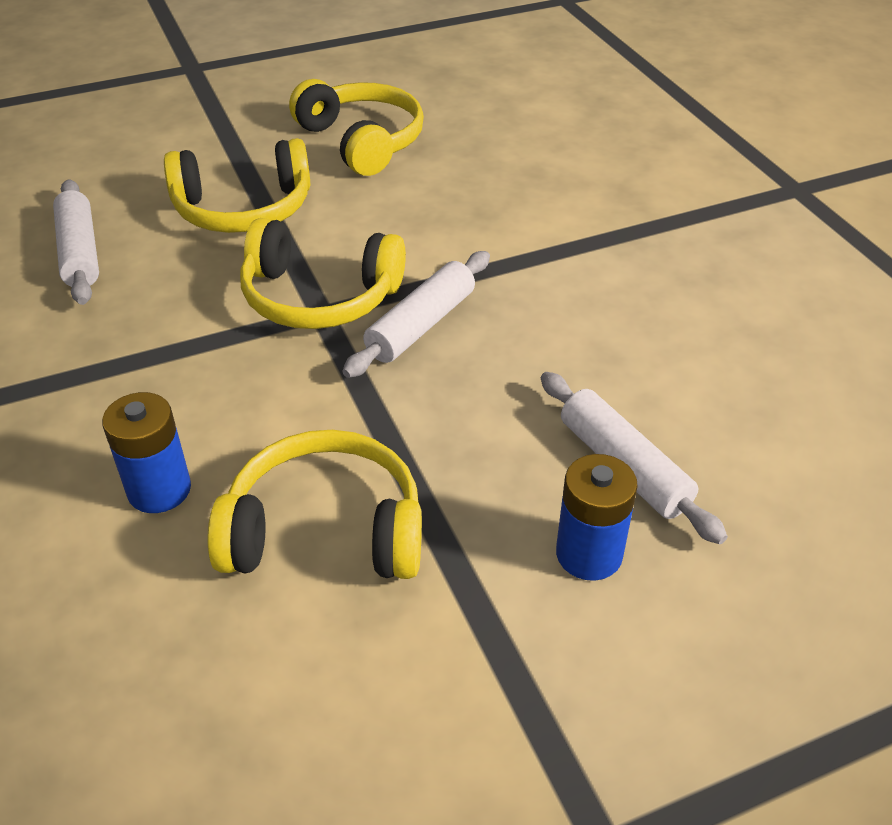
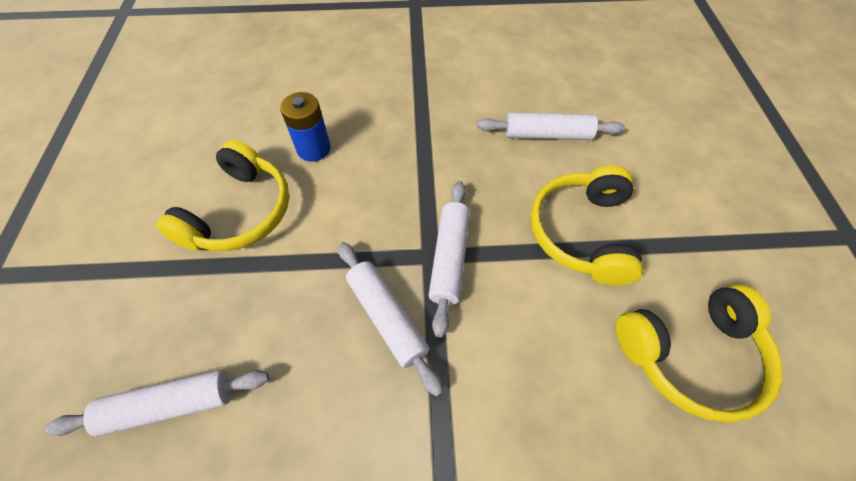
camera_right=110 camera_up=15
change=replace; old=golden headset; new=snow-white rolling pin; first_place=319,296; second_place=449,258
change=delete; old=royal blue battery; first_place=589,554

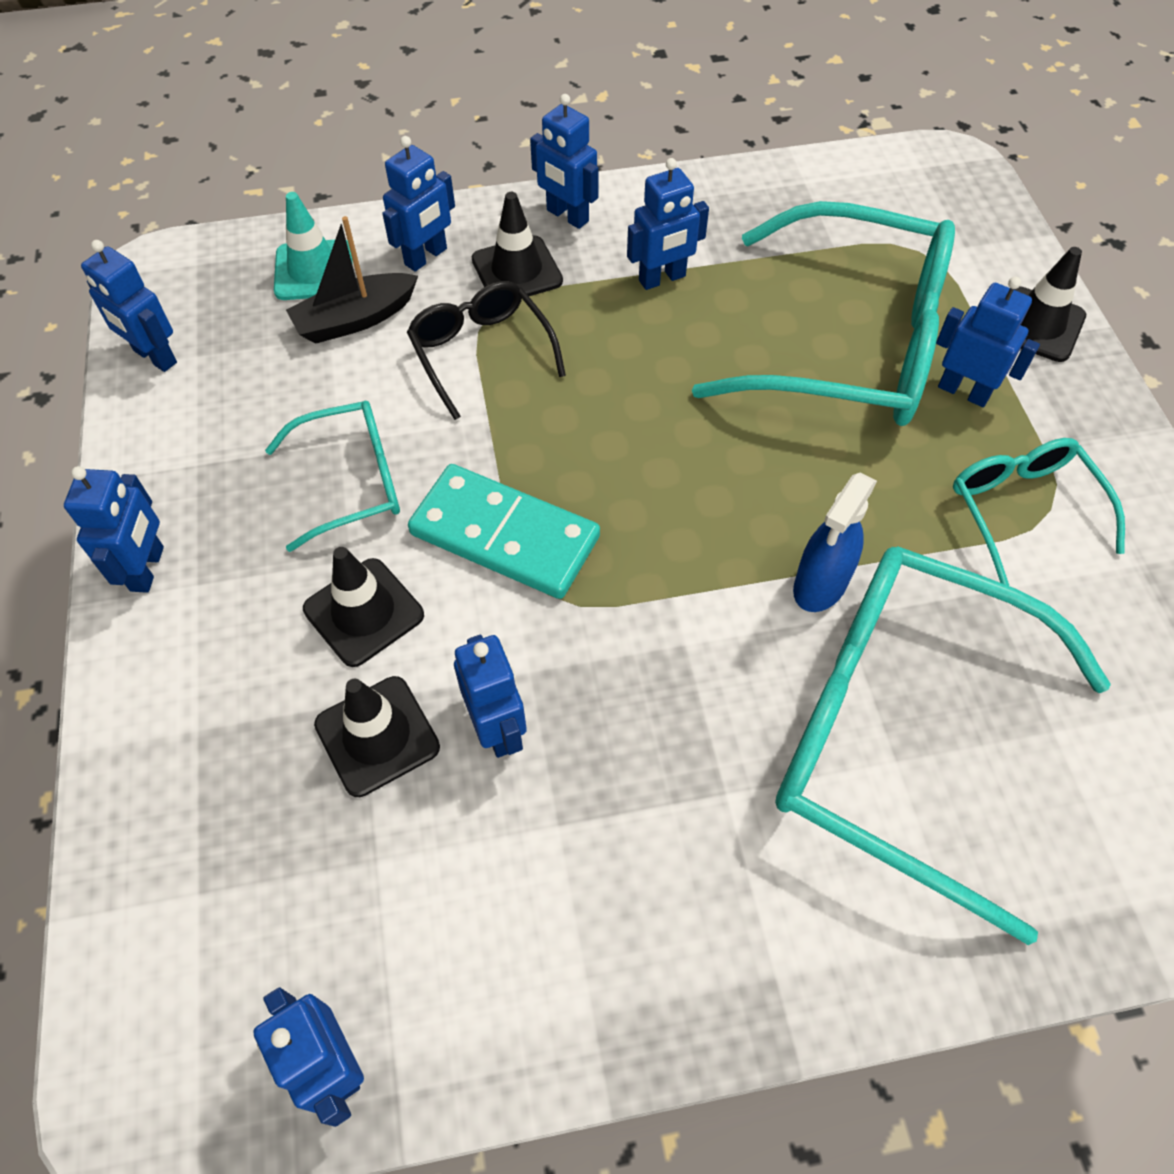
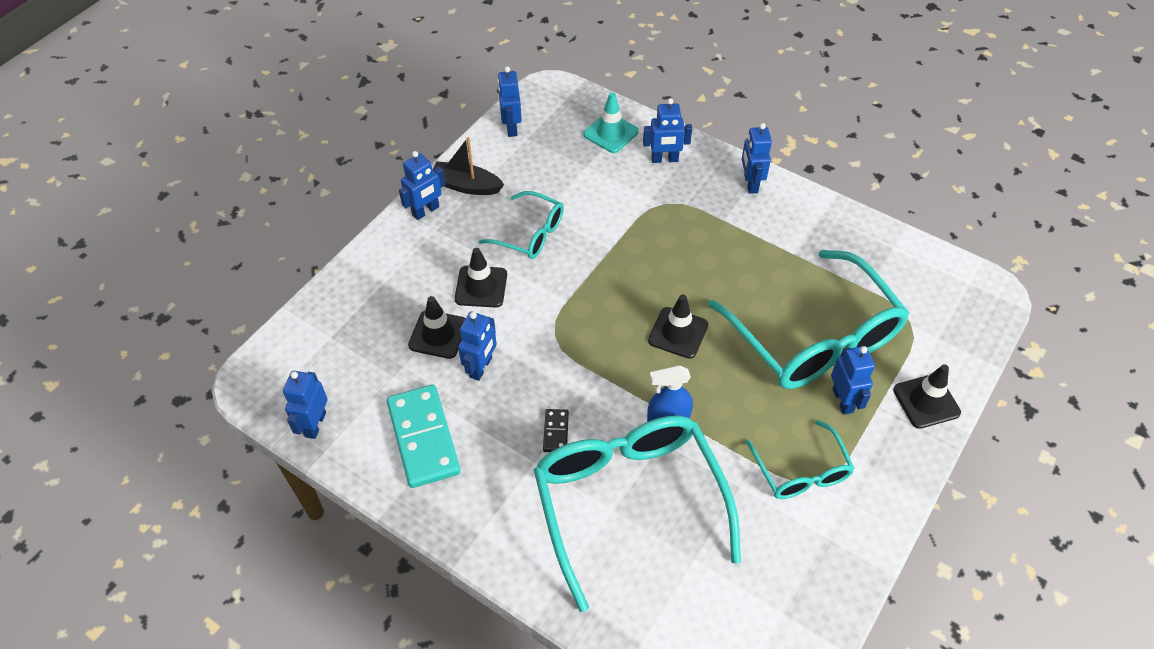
camera_right=45 camera_up=-5
change=move; old=aqua domino; first_place=505,535; second_place=424,438
change=move; old=ebony toy boat; first_place=355,319; second_place=466,186
change=insert; new=ebony domino; second_place=556,432
change=move; old=ebony traffic cone; first_place=517,270; second_place=678,333
change=rotate; old=aqua spectacles; first_place=1023,511; second_place=801,471; degrees=135
change=delete; old=ebony spectacles; first_place=482,353
change=delete; old=royal blue toy robot; first_place=662,279

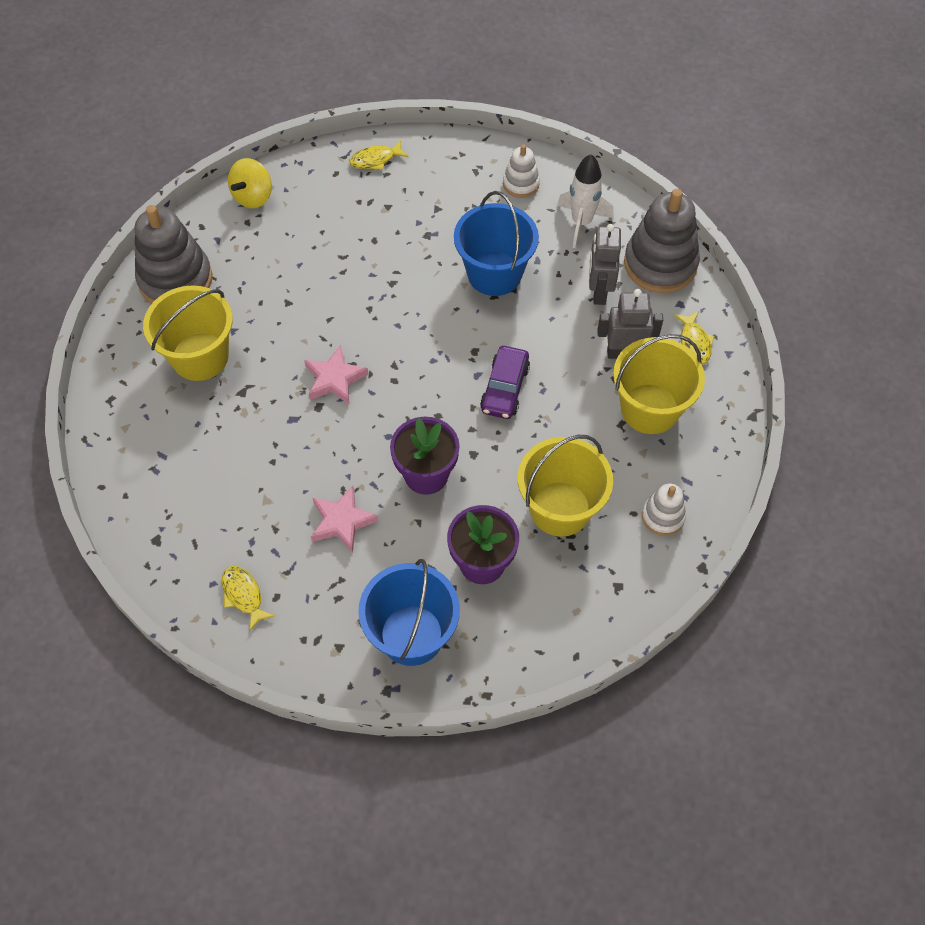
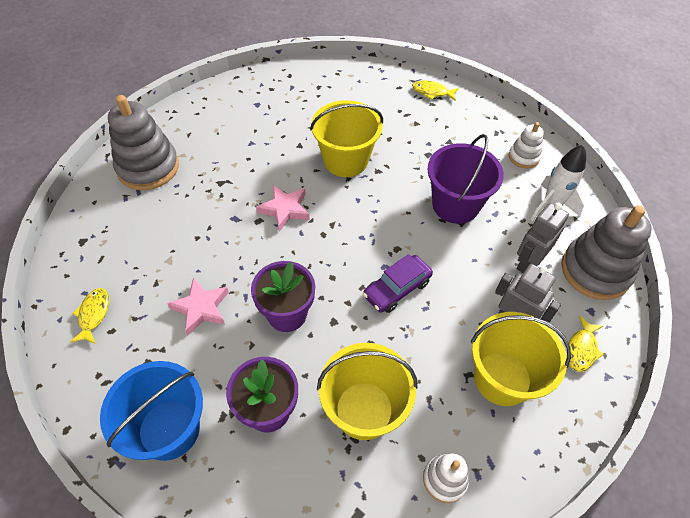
camera_right=35 camera_up=-5
change=move; old=grey ring stacker; first_place=175,280; second_place=148,167
change=move; old=golden pail; first_place=200,357; second_place=345,160
change=recolor; old=royal blue pail; new=purple pail; first_place=494,274; second_place=455,205
change=delete; old=golden spinning top; first_place=253,196

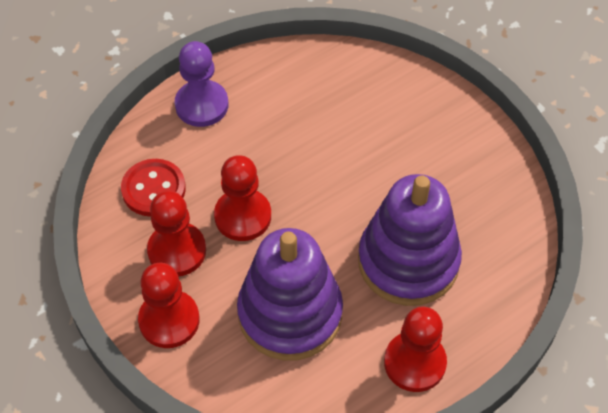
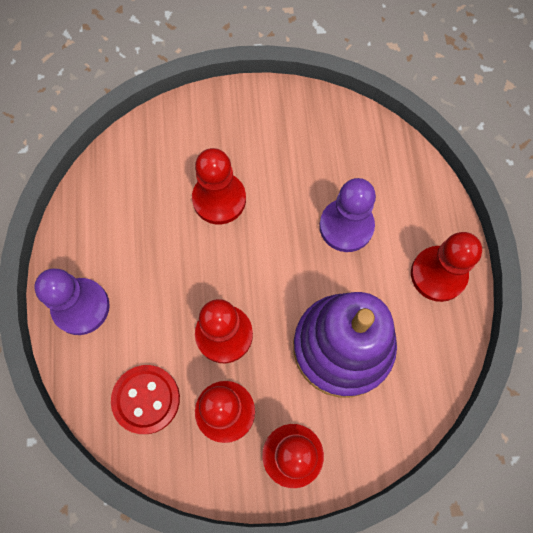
camera_right=-60 camera_up=15
change=insert; new=red chess pawn; second_place=219,199
change=replace; old=purple ring stacker; new=purple chess pawn; first_place=408,261; second_place=346,226

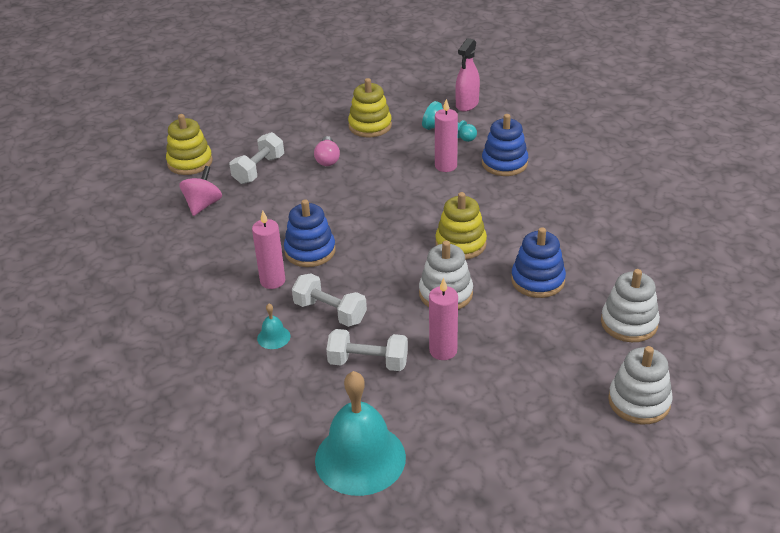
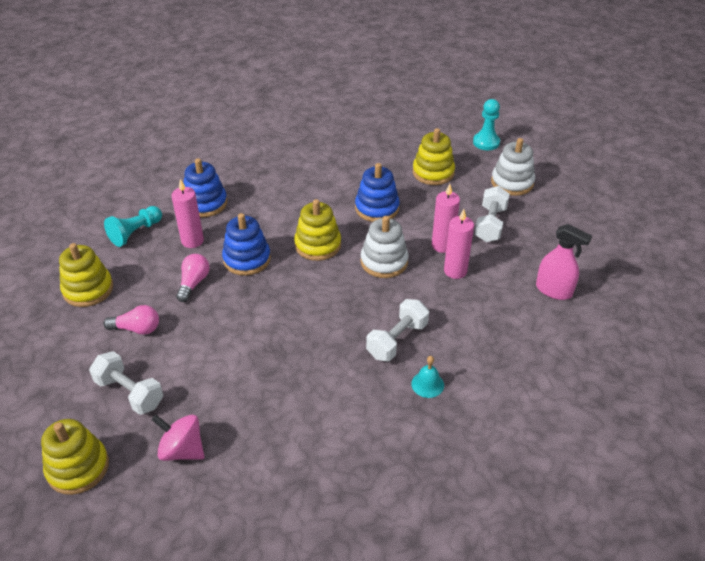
camera_right=-85 camera_up=5
change=insert; new=rose-pink light bulb; second_place=193,283
change=move; old=royal blue ring stacker; first_place=310,251; second_place=247,259
change=recolor; old=snow-white ring stacker; new=golden ring stacker; first_place=629,323; second_place=433,172
change=move; old=rose-pink candle; first_place=272,281; second_place=442,245
change=insert; new=aqua chess pawn; second_place=486,142
change=move; old=snow-white hand weight; first_place=368,362; second_place=490,224
change=move; old=rose-pink sprayer; first_place=467,104; second_place=554,290
change=delete; old=aqua bell; first_place=360,458

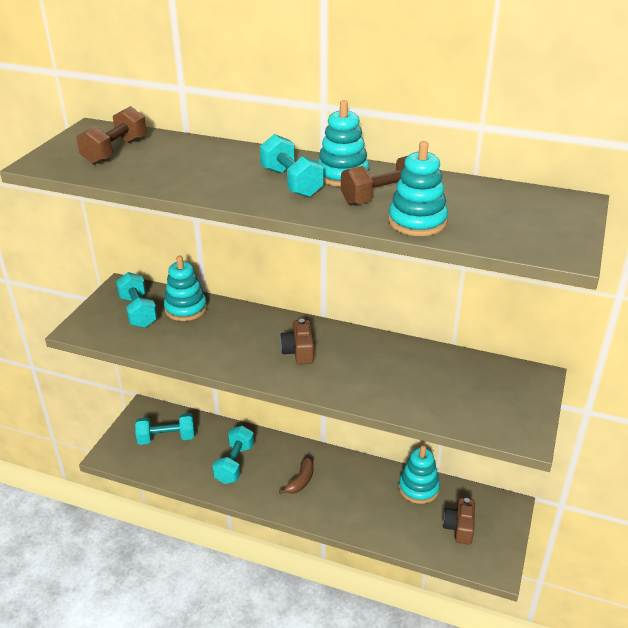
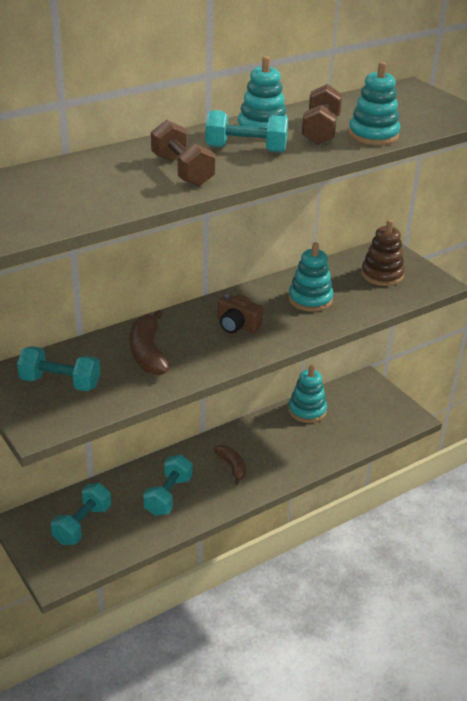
camera_right=-55 camera_up=0
change=insert; new=brown toy banana; second_place=148,353
change=rotate; old=aqua hand weight; first_place=234,464; second_place=168,495; degrees=60
change=move; old=brown hand weight; first_place=115,151; second_place=182,171
change=move; old=aqua ring stacker; first_place=186,309; second_place=310,299
change=insert; new=brown ring stacker; second_place=382,275
change=delete; old=brown camera; first_place=459,527

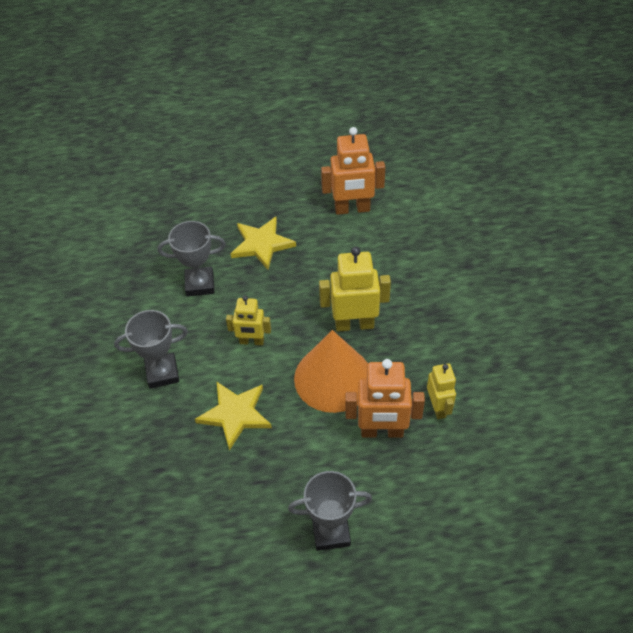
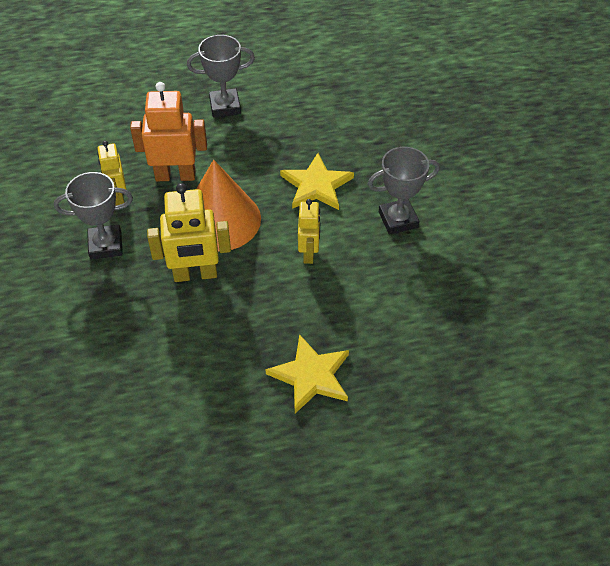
camera_right=175 camera_up=0
change=move; old=grey prize cup; first_place=200,284; second_place=106,245
change=rotate; old=golden toy robot; first_place=251,341; second_place=309,253; degrees=90
change=delete; old=bright orange toy robot; first_place=352,209

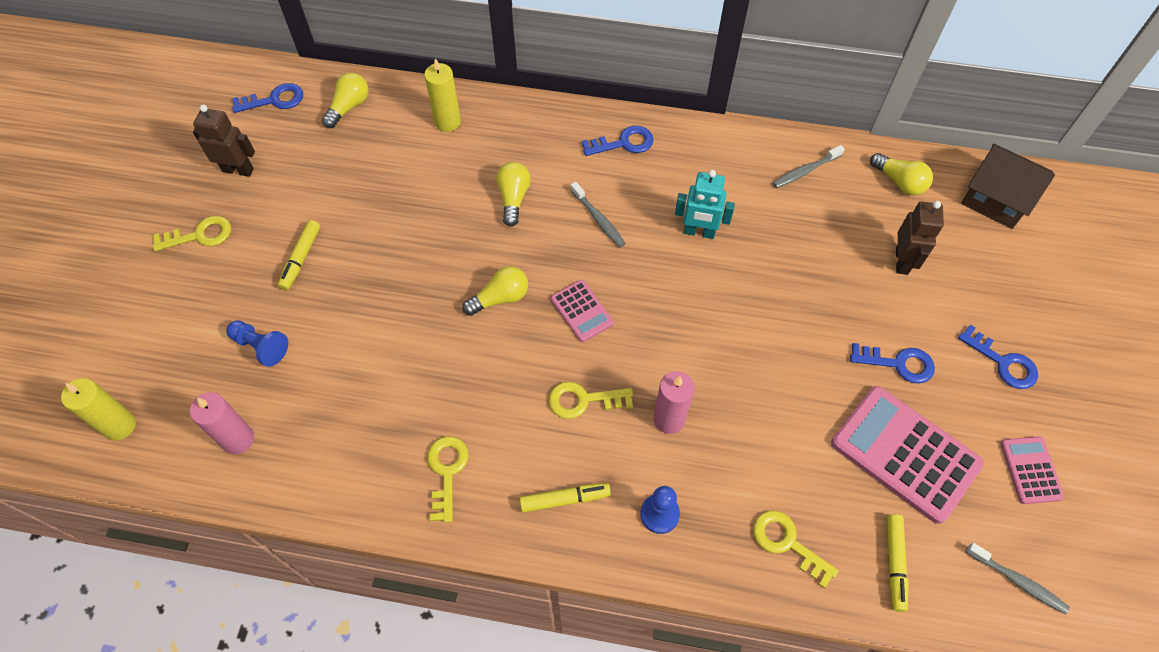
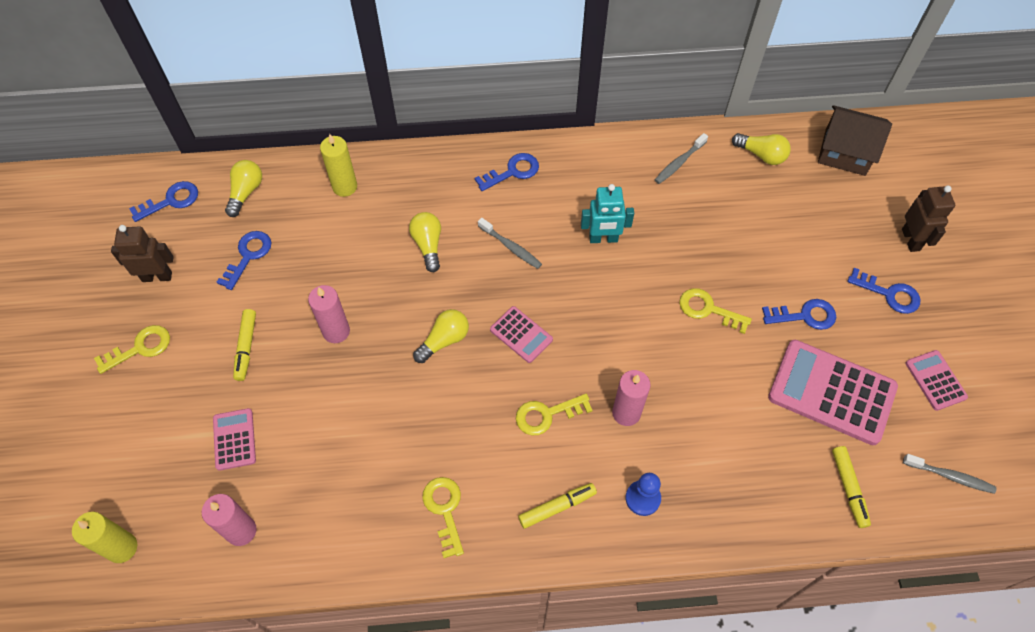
camera_right=-15 camera_up=0
change=replace; old=royal blue chess pawn; new=rose-pink calculator; first_place=260,346; second_place=234,439
change=insert; new=royal blue latchkey; second_place=248,256
change=insert; new=rose-pink candle; second_place=336,331
change=move; old=golden latchkey; first_place=787,543; second_place=708,309
change=move; old=brown toy robot; first_place=902,261; second_place=911,240

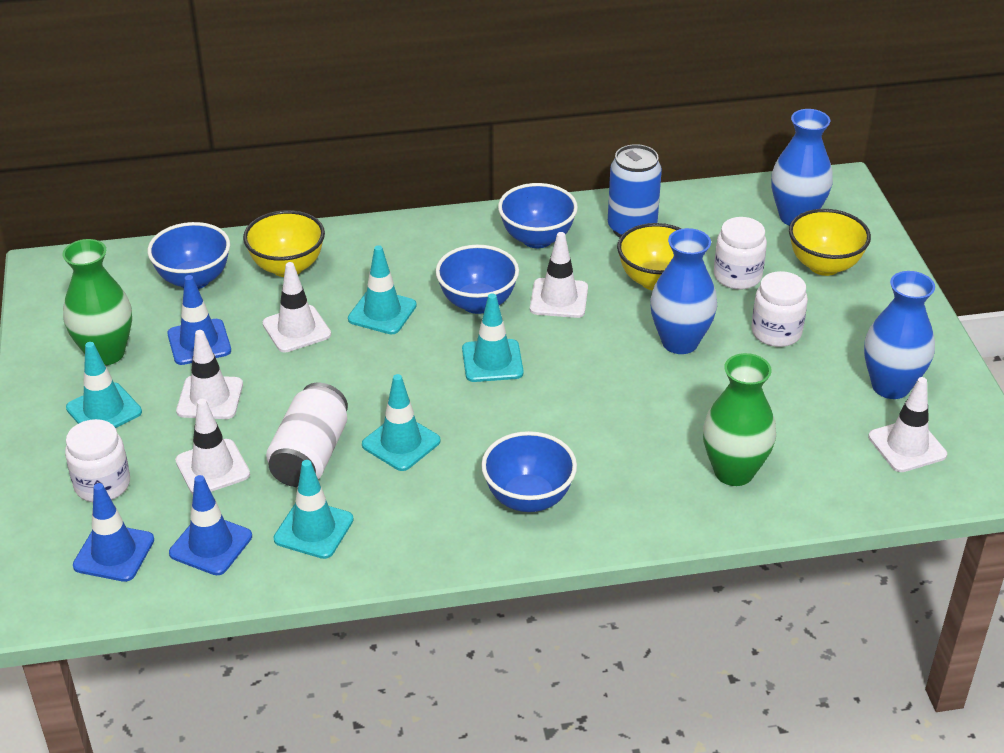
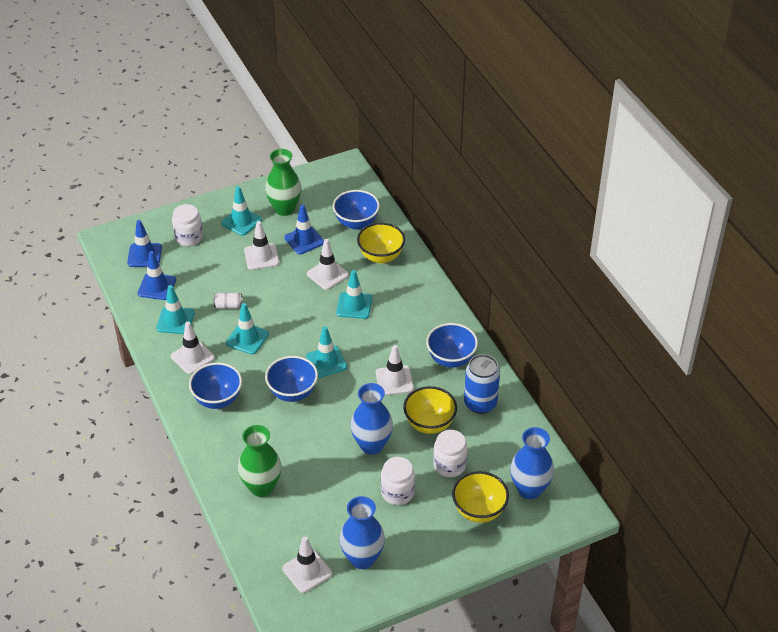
camera_right=75 camera_up=5
change=move; old=snow-white traffic cone; first_place=212,468; second_place=192,357
change=resize; old=snow-white can; first_place=310,455; second_place=228,306; factor=0.5
change=move; old=royal blue serving bowl; first_place=477,303; second_place=292,393

